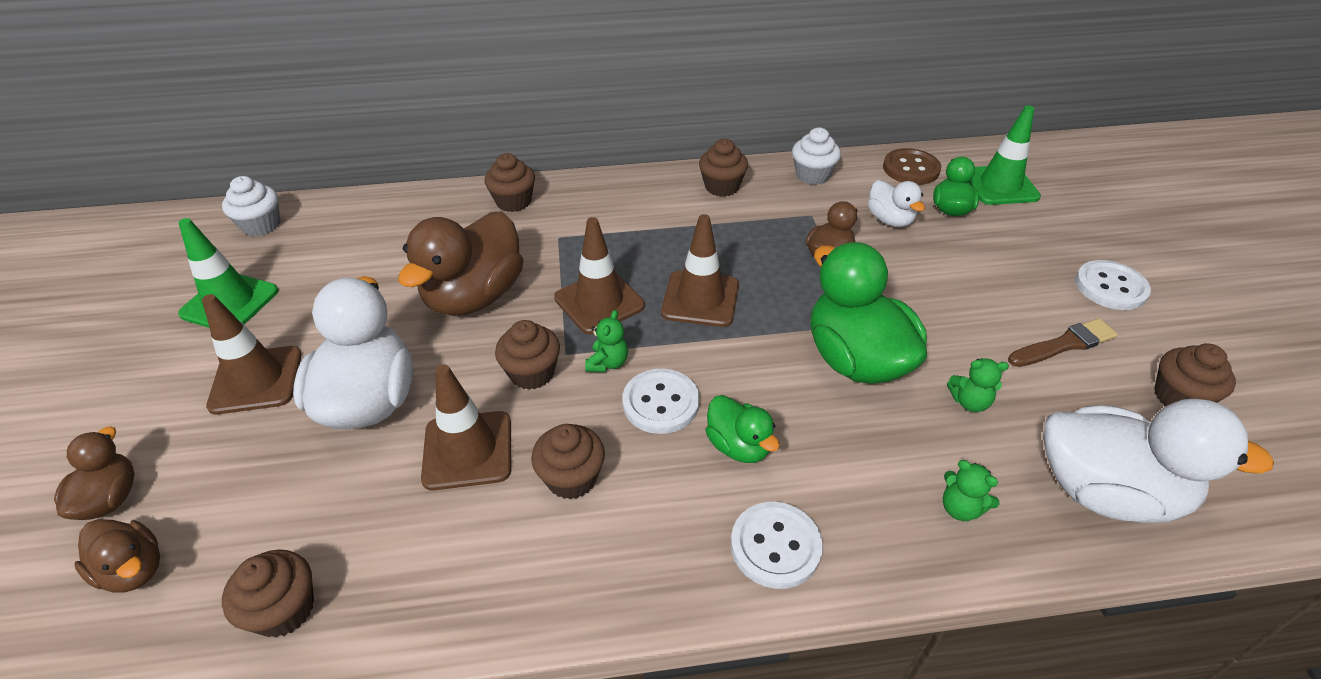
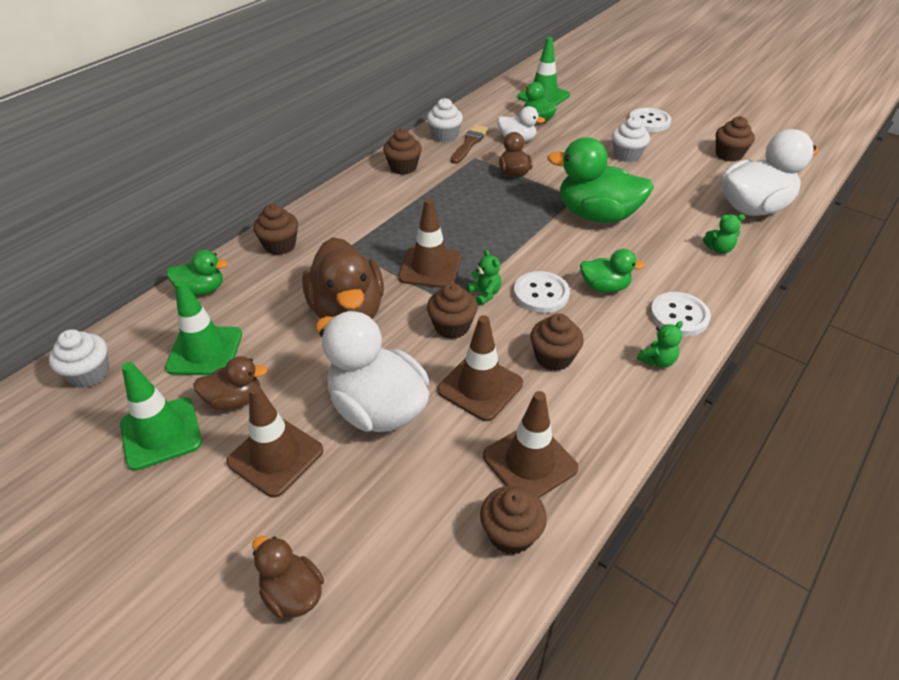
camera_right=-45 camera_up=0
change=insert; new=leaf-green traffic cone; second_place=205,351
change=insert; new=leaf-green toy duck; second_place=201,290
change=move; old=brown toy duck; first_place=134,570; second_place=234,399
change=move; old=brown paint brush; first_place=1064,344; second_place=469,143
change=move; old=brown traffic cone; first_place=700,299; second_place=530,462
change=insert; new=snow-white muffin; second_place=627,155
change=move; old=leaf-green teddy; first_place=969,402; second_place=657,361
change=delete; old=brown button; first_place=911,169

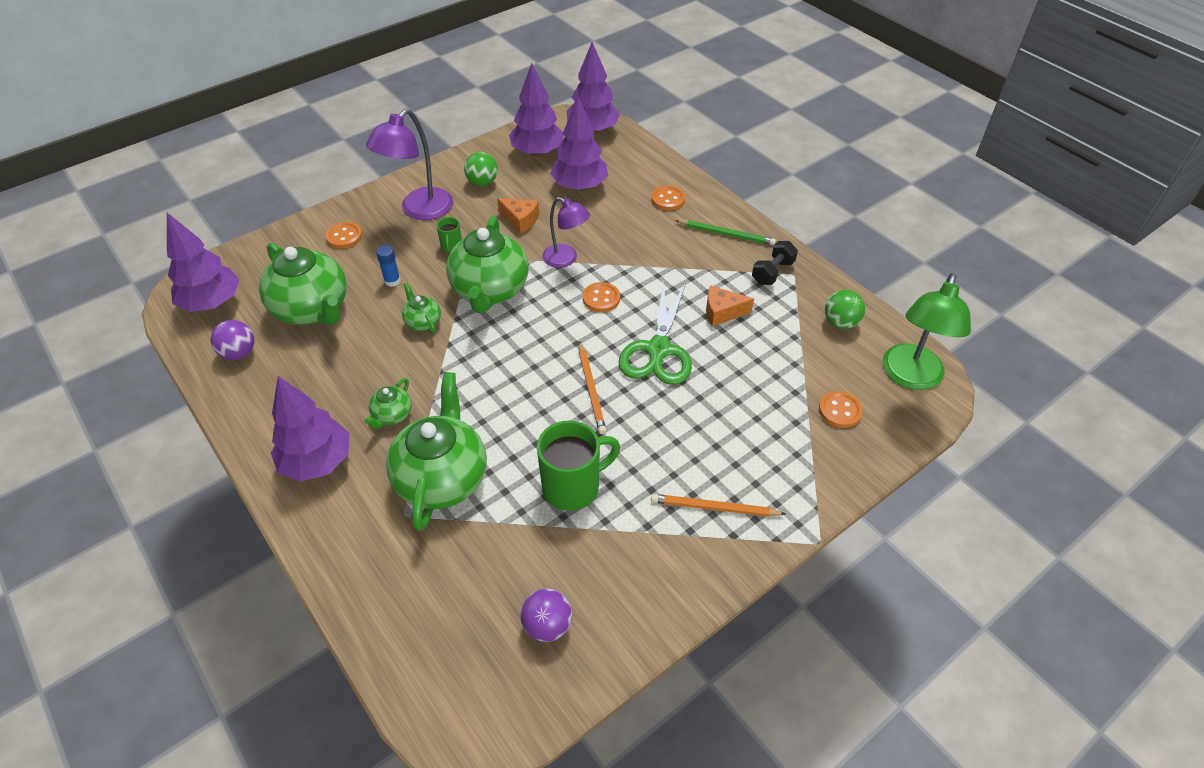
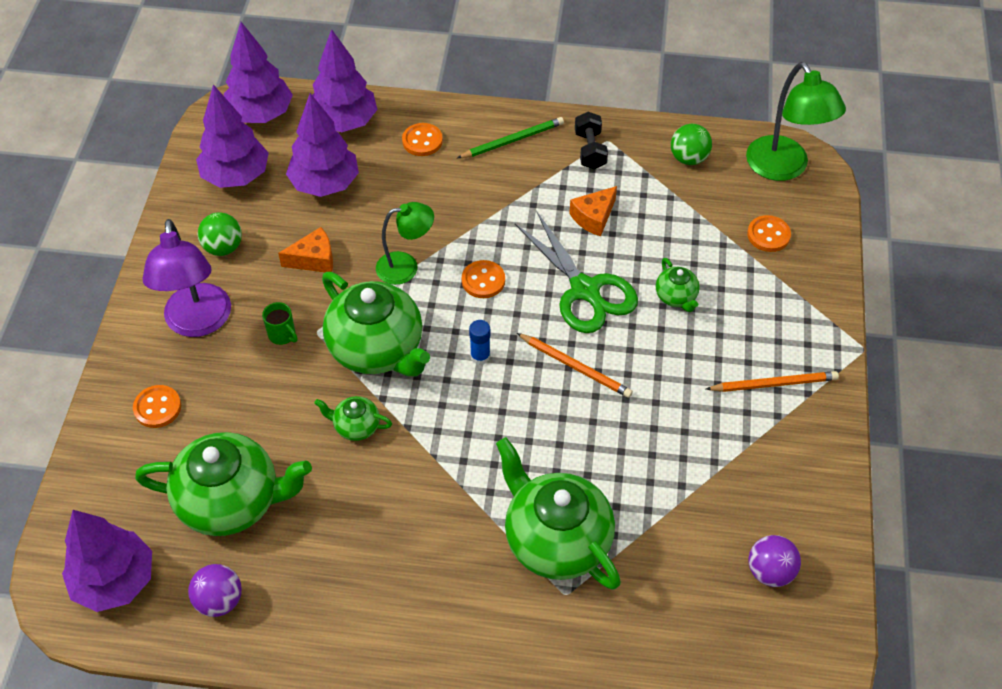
camera_right=-45 camera_up=5
change=move; old=purple toy tree; first_place=317,462; second_place=344,122
change=recolor; old=purple desk lamp; new=leaf-green desk lamp; first_place=566,259; second_place=406,267
change=move; old=royal blue glue stick; first_place=392,281; second_place=480,356
change=move; old=leaf-green china teapot; first_place=392,415; second_place=676,297
change=rotate; old=bright orange wooden pencil; first_place=714,508; second_place=773,384; degrees=-150
change=delete; old=leaf-green coffee mug; first_place=573,486

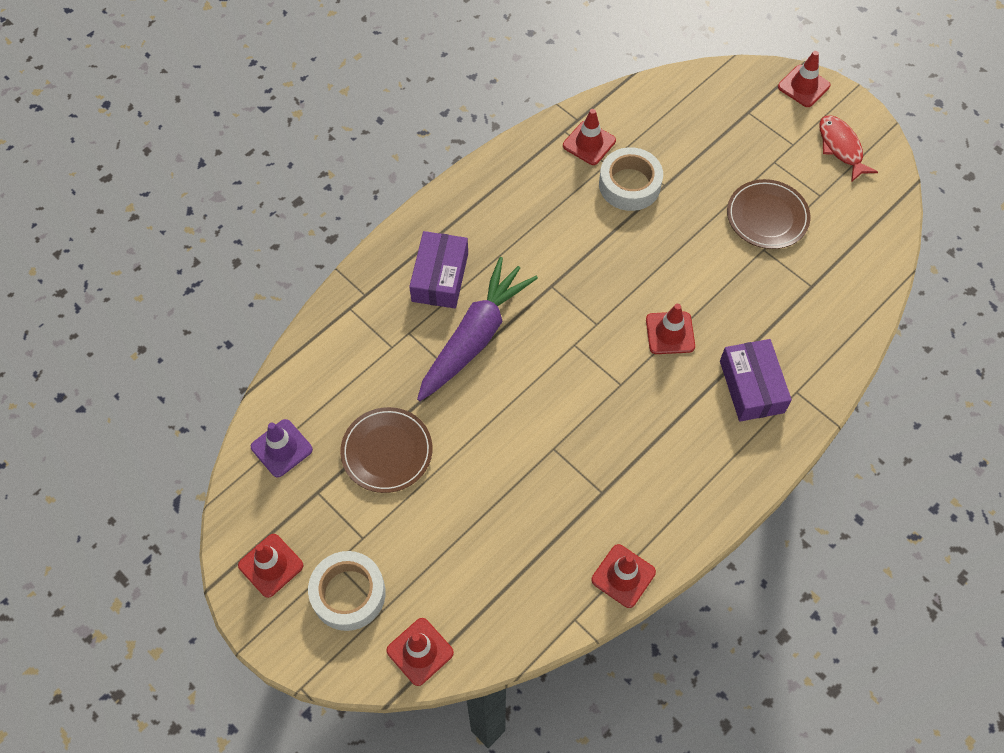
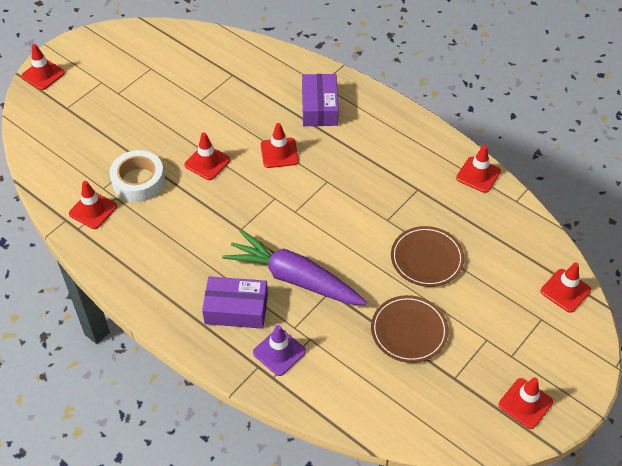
camera_right=-95 camera_up=-10
change=insert; new=red traffic cone; second_place=207,162
change=move; old=purple traffic cone; first_place=281,448; second_place=279,352
change=rotate; old=purple box; first_place=751,386; second_place=319,107; degrees=-75
change=move; old=brown flat dish; first_place=767,217; second_place=427,258
change=delete; old=snow-white roll of tape; first_place=348,594
change=delete; old=red fish figure; first_place=841,148

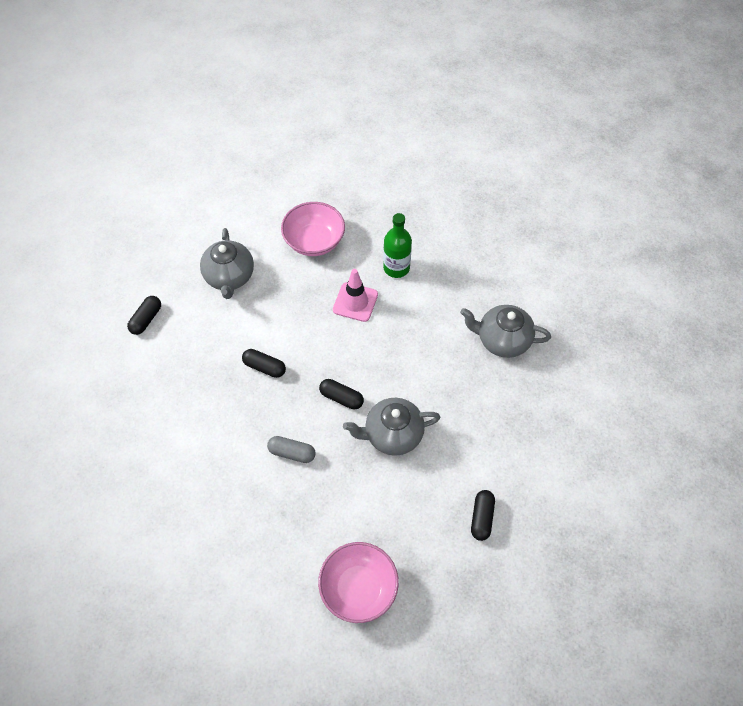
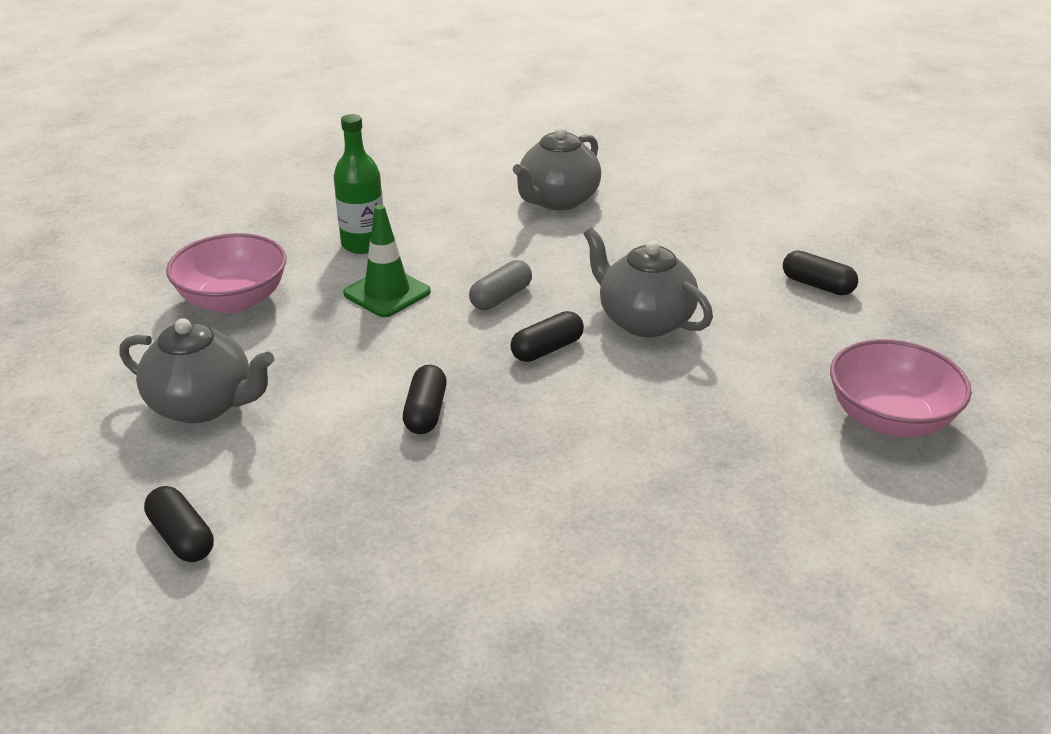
camera_right=-65 camera_up=-25
change=recolor; old=rose-pink traffic cone; new=leaf-green traffic cone; first_place=355,302; second_place=387,293
change=rotate; old=ebony capsule; first_place=264,367; second_place=426,412; degrees=-45
change=move; old=grey capsule; first_place=292,453; second_place=501,297
change=rotate; old=grey china teapot; first_place=392,435; second_place=644,321; degrees=120

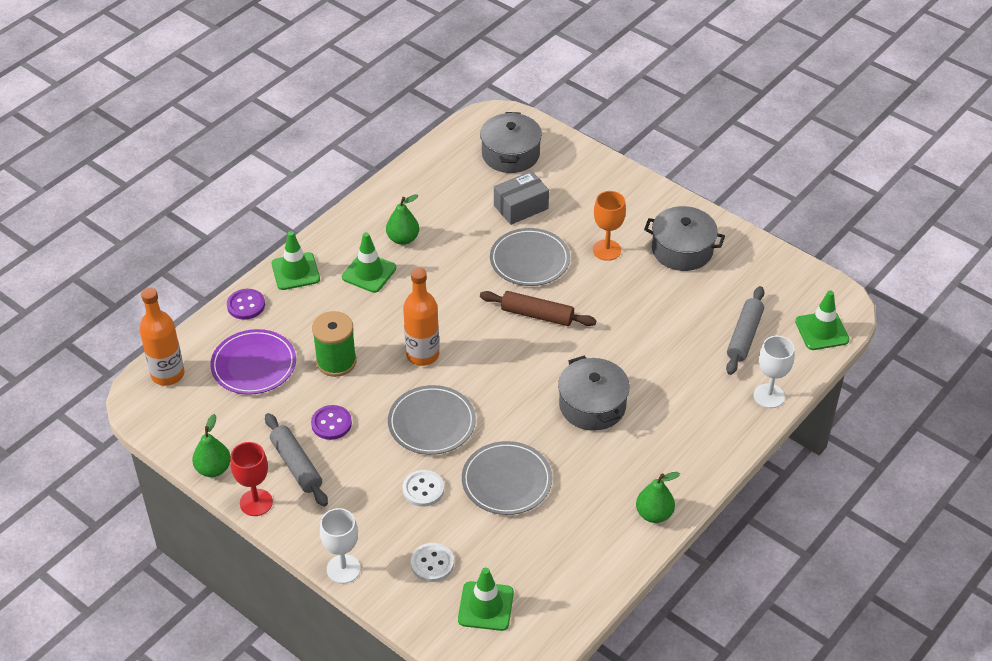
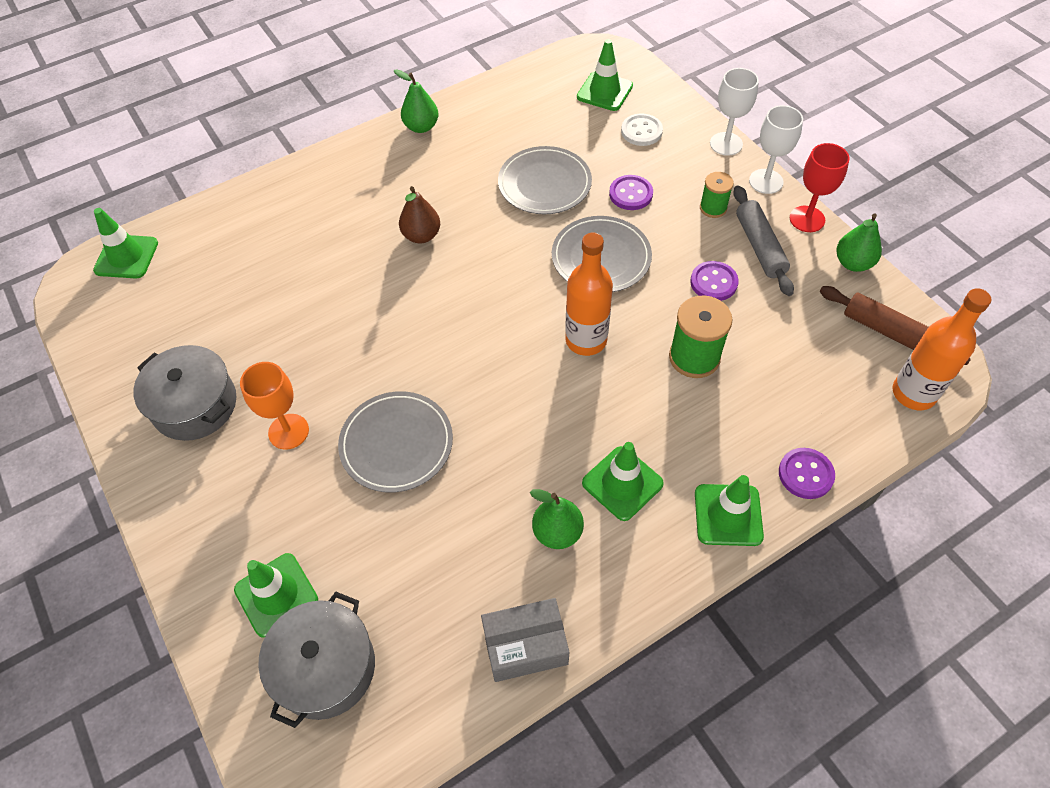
camera_right=-160 camera_up=10
change=insert; new=leaf-green traffic cone; second_place=276,595
change=replace; old=grey pot; new=brown pear; first_place=592,405; second_place=421,235
change=move; old=grey box; first_place=521,207; second_place=525,646
change=recolor; old=snow-white button; new=purple button; first_place=423,489; second_place=630,194
change=insert; new=leaf-green bobbin; second_place=713,208
change=move; old=snow-white wine glass; first_place=769,396; second_place=766,181
change=move; old=brown rolling pin; first_place=537,315; second_place=888,332
change=delete; old=purple flat dish; first_place=254,365
change=delete; old=grey rolling pin; first_place=744,336

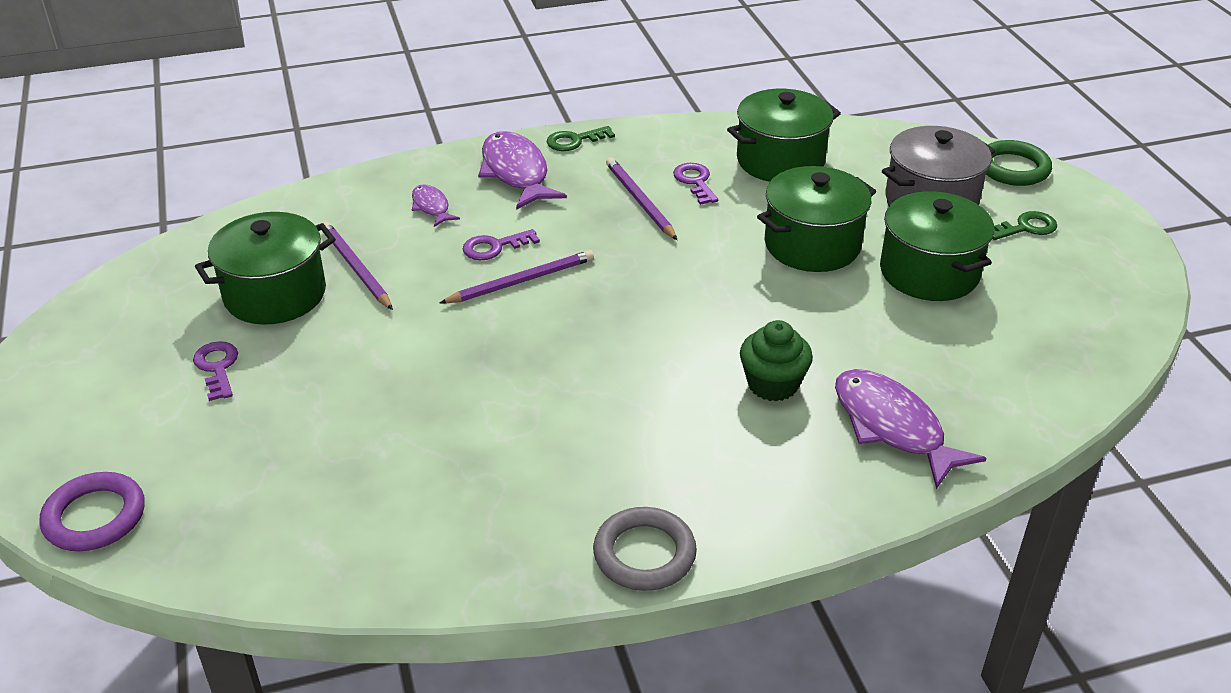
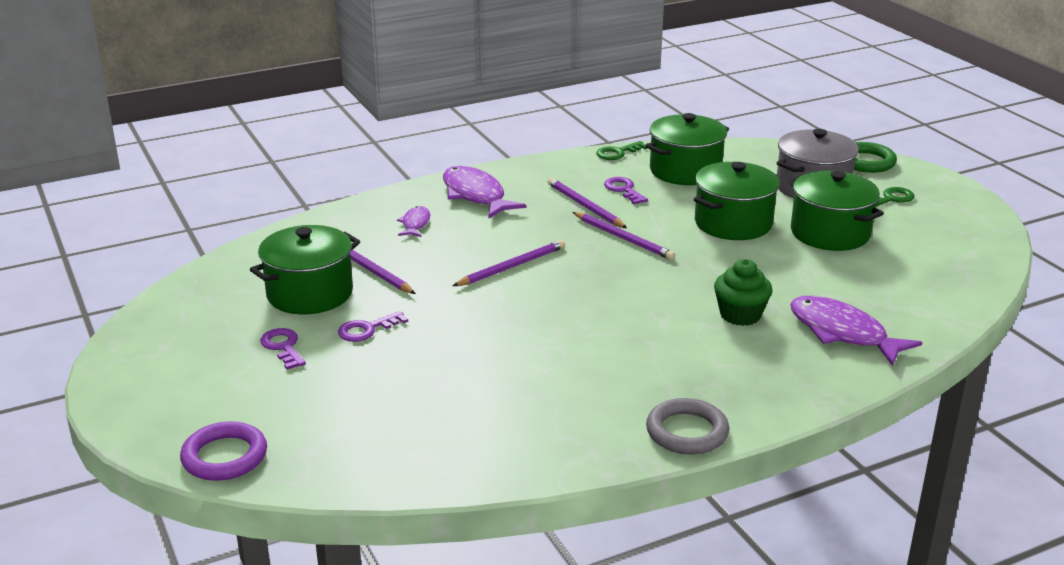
camera_right=-10 camera_up=-10
change=move; old=purple latchkey; first_place=494,247; second_place=367,329
change=rotate; old=purple fish figure; first_place=431,207; second_place=415,224; degrees=45
change=insert; new=purple wooden pencil; second_place=623,238
change=move; old=leaf-green latchkey; first_place=574,141; second_place=617,153

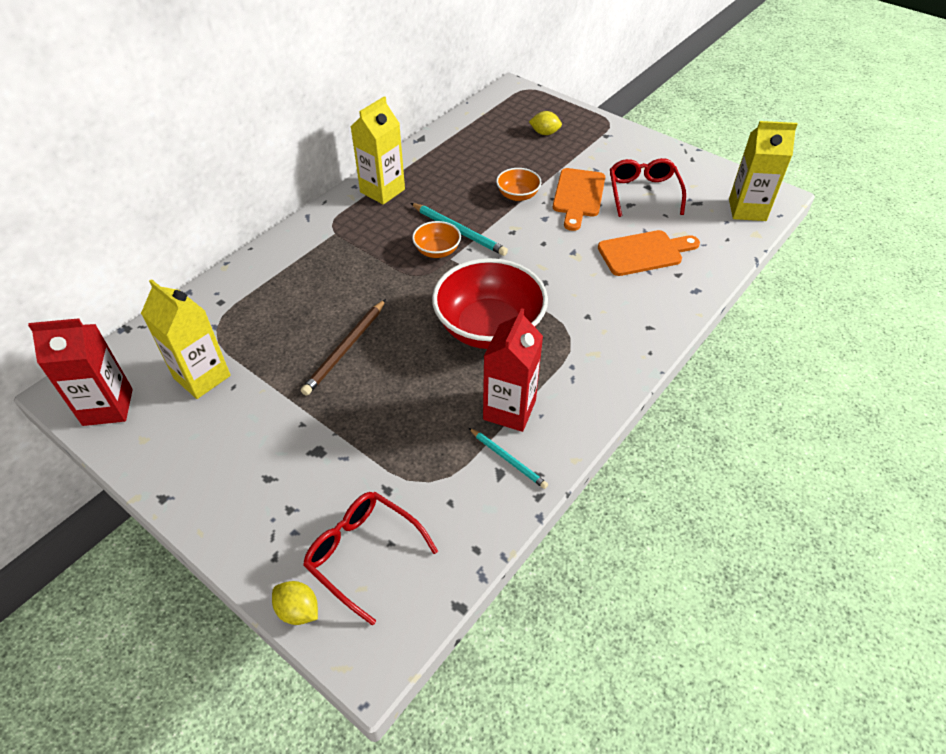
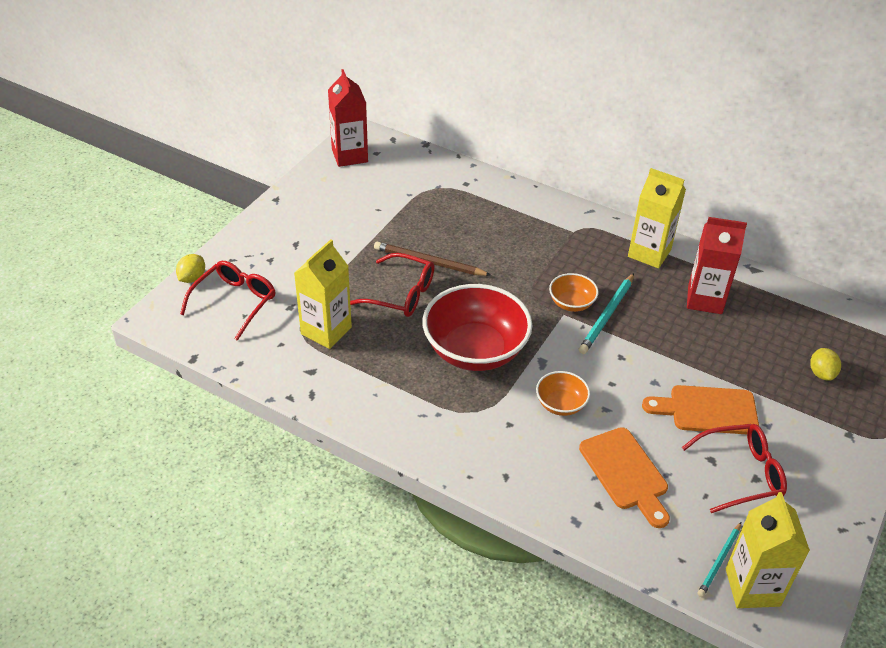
camera_right=80 camera_up=-5
change=move; old=golden juice carton; first_place=202,377; second_place=326,331
change=insert; new=red spectacles; second_place=401,294
change=move; old=bright orange serving bowl; first_place=518,195; second_place=560,404
change=move; old=red juice carton; first_place=509,410; second_place=705,299
change=move; old=aqua wooden pencil; first_place=508,459; second_place=719,561

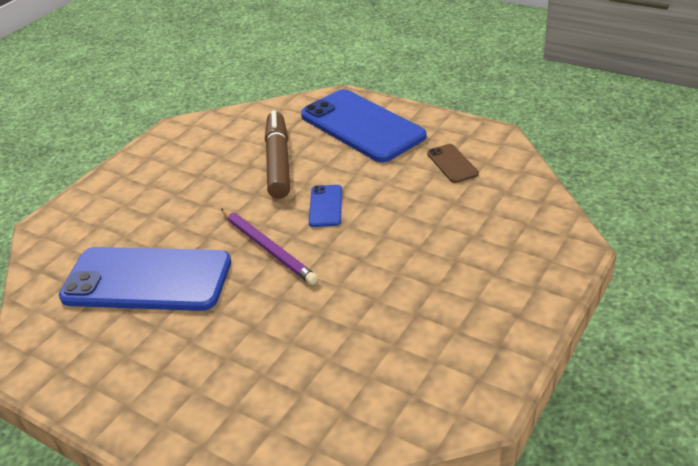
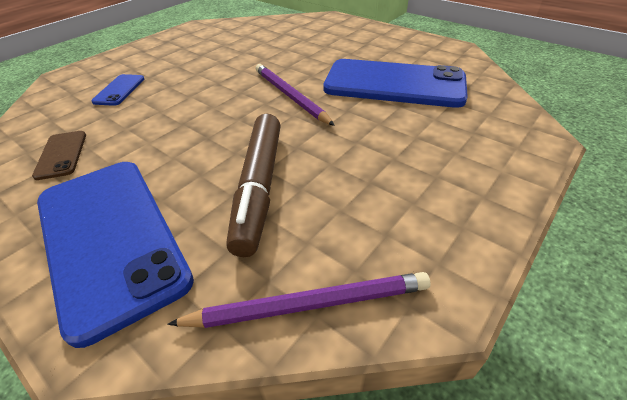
camera_right=-175 camera_up=5
change=move; old=royal blue mobile phone; first_place=325,206; second_place=119,90
change=insert; new=purple wooden pencil; second_place=309,304

